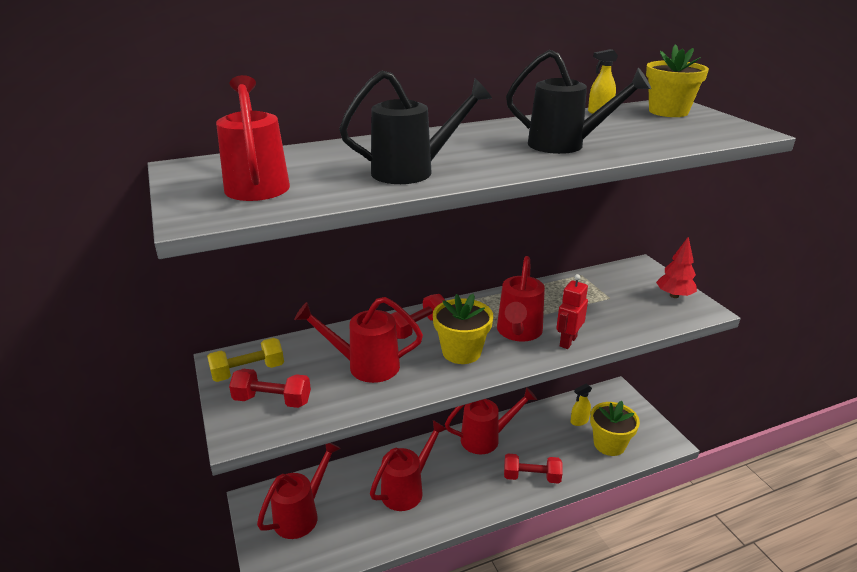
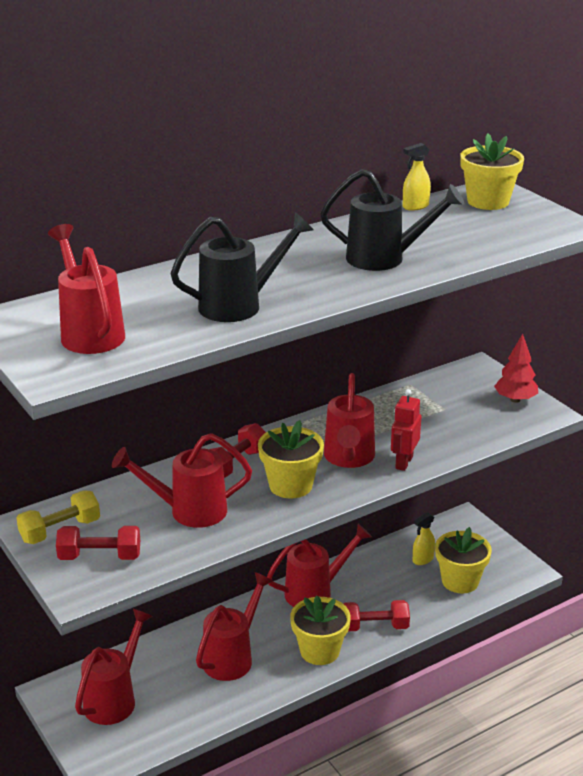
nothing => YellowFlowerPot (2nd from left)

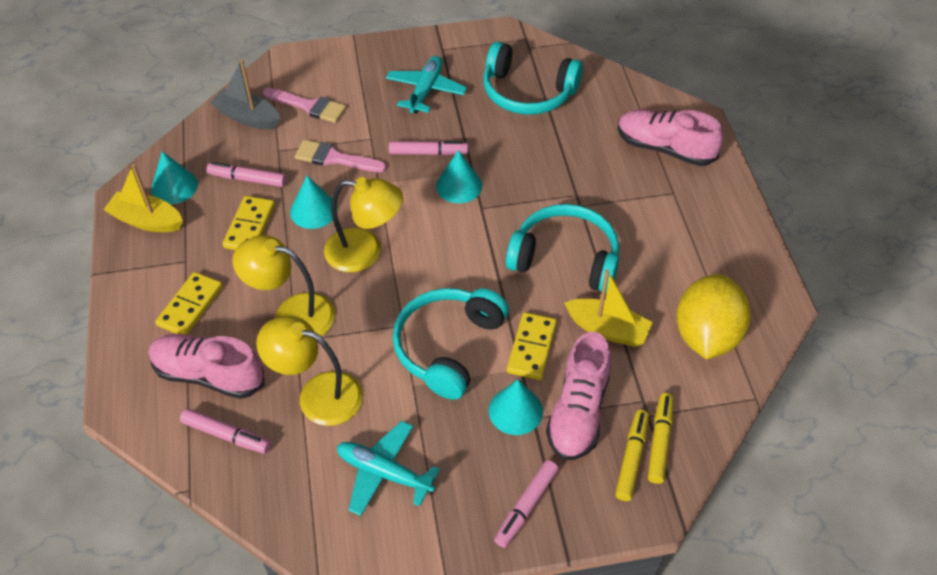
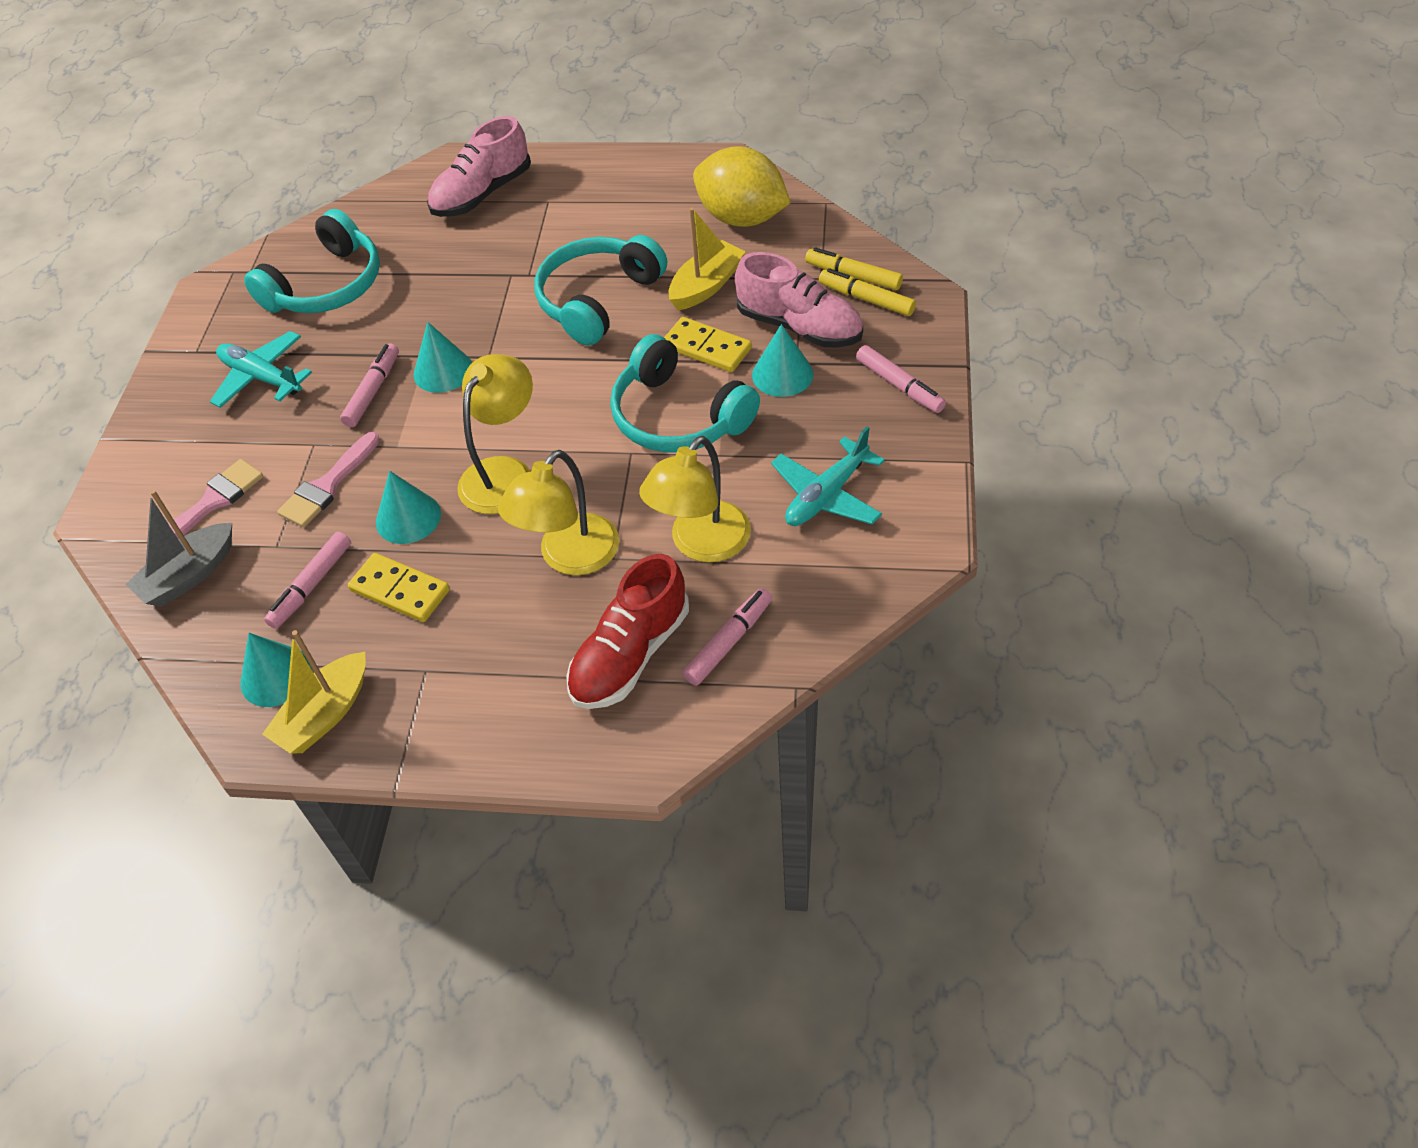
YellowDominoTile (1st from left) => nothing
RosySneaker (1st from left) => RedSneaker

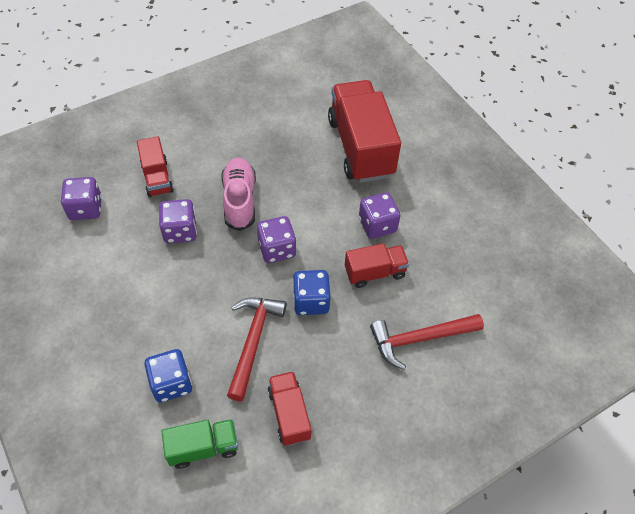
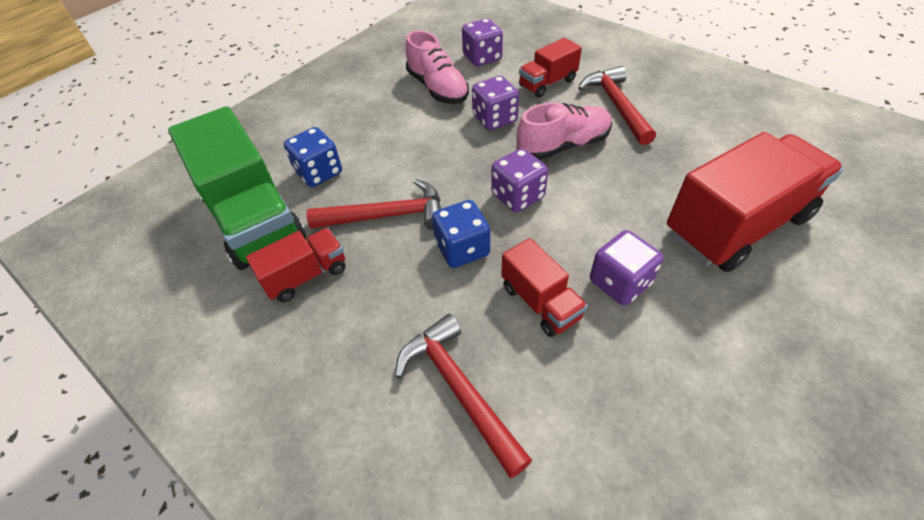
GreenLorry, x1.96
nothing => RosySneaker (1st from left)
nothing => RedClawHammer (3rd from left)

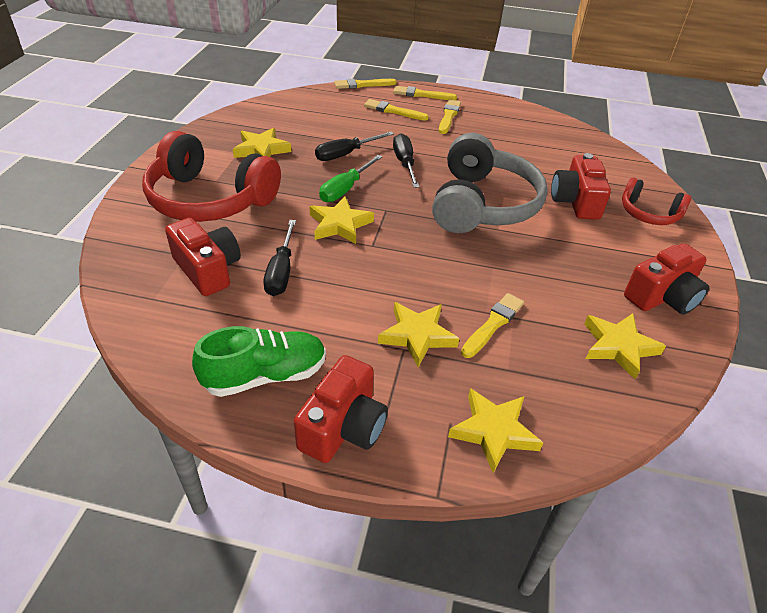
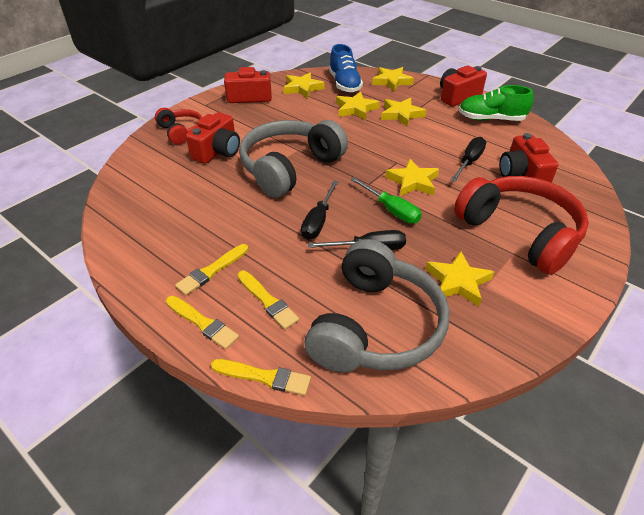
GreenScrewdriver, 75 degrees clockwise
YellowBrush (5th from left) => YellowFivePointedStar (2nd from left)
nothing => BlueSneaker
nothing => GreyHeadset (2nd from left)

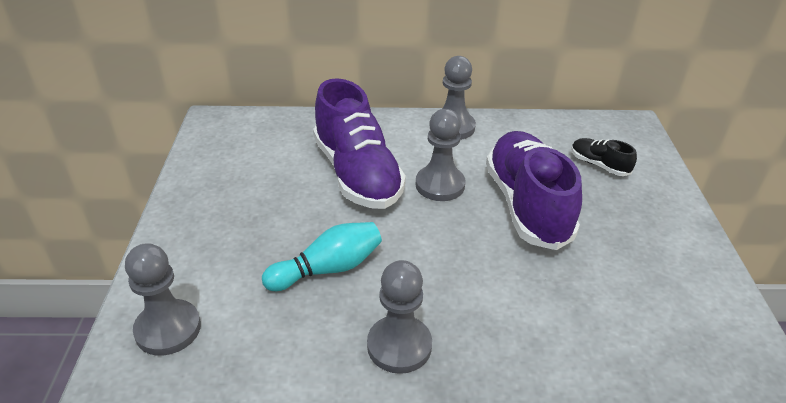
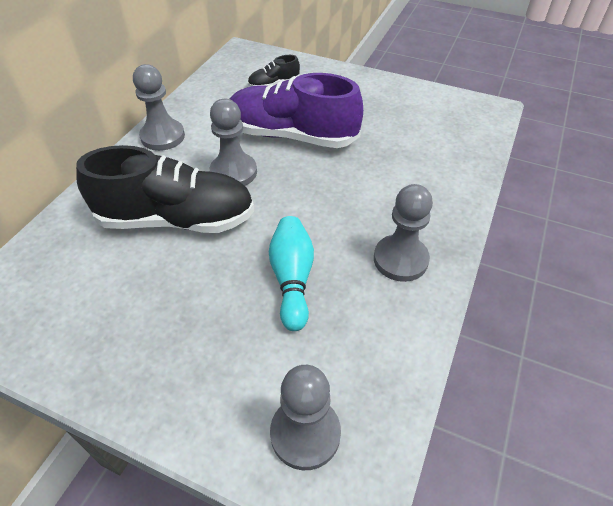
PurpleSneaker (1st from left) => BlackSneaker (1st from left)

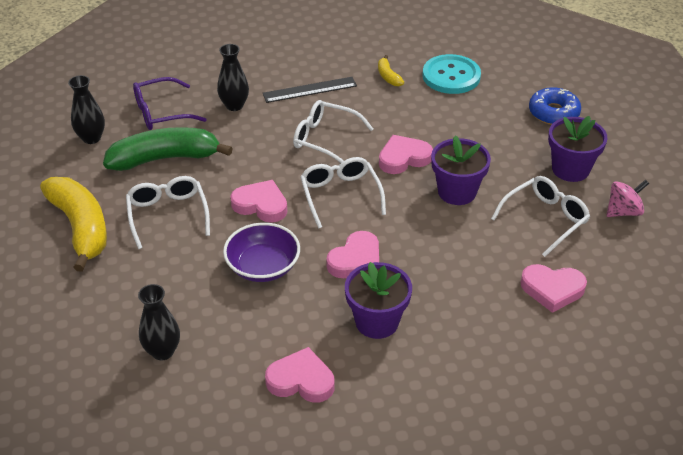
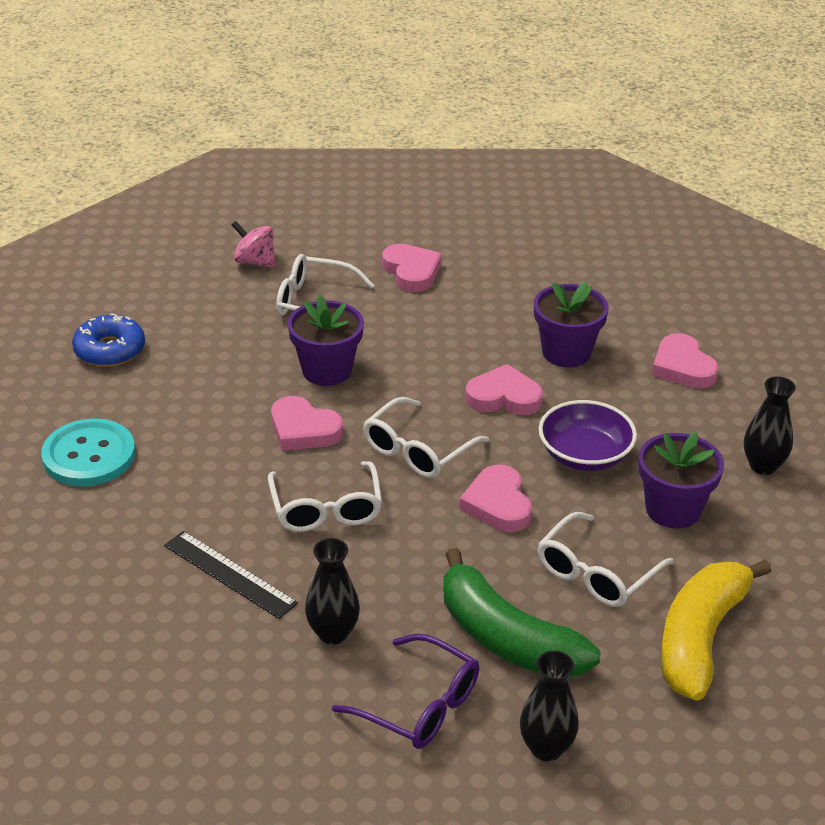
YellowBananaFruit (2nd from left) => nothing
PurpleFlowerPot (3rd from left), move

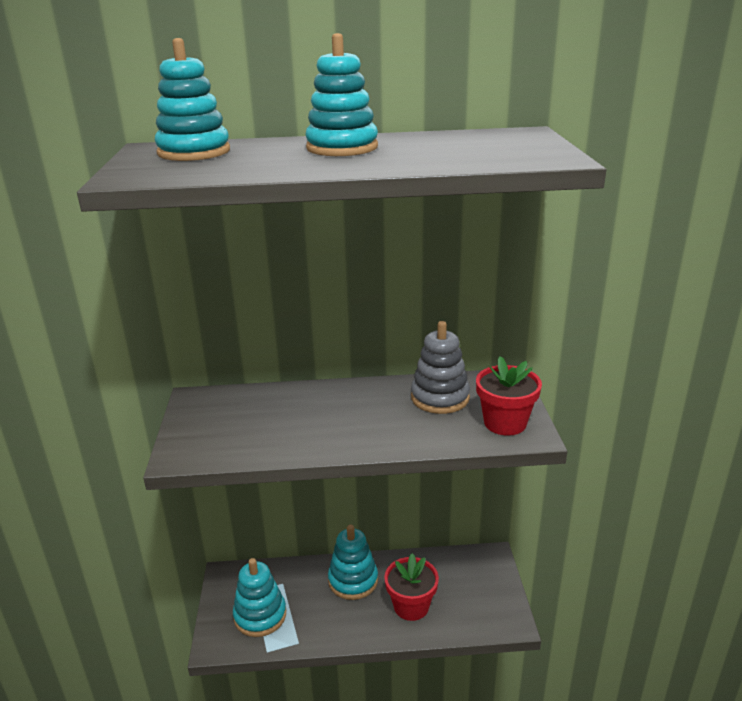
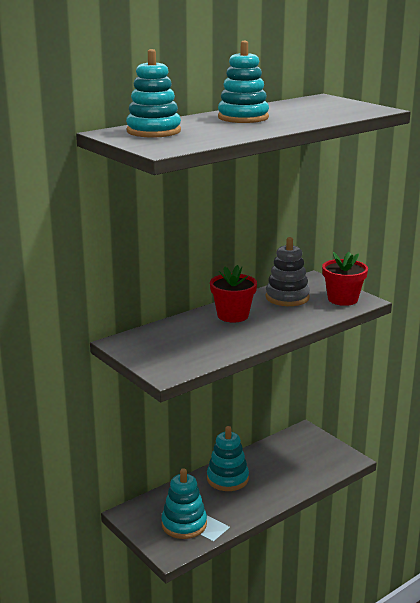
RedFlowerPot (1st from left), move

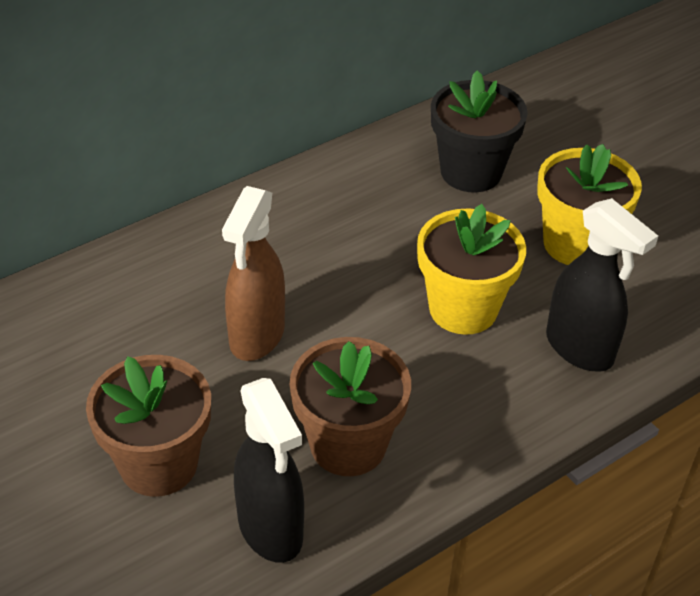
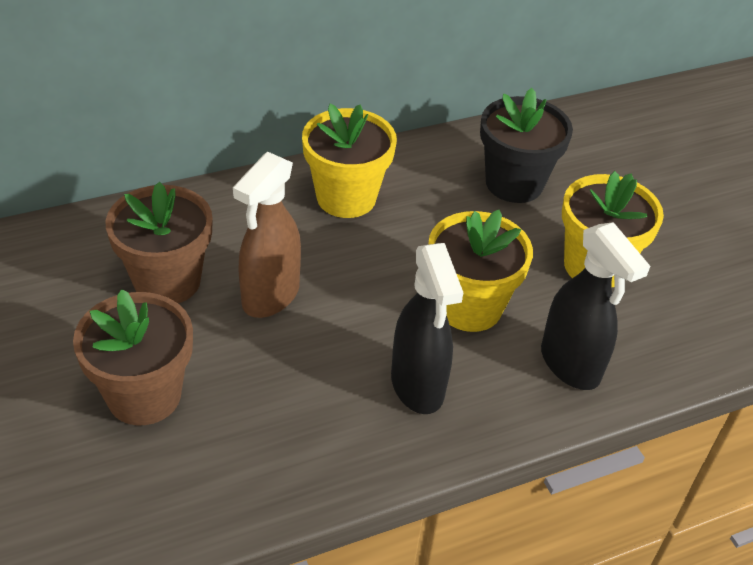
RussetFlowerPot (2nd from left), move
BlackSprayCleaner (1st from left), move
nothing => YellowFlowerPot (1st from left)

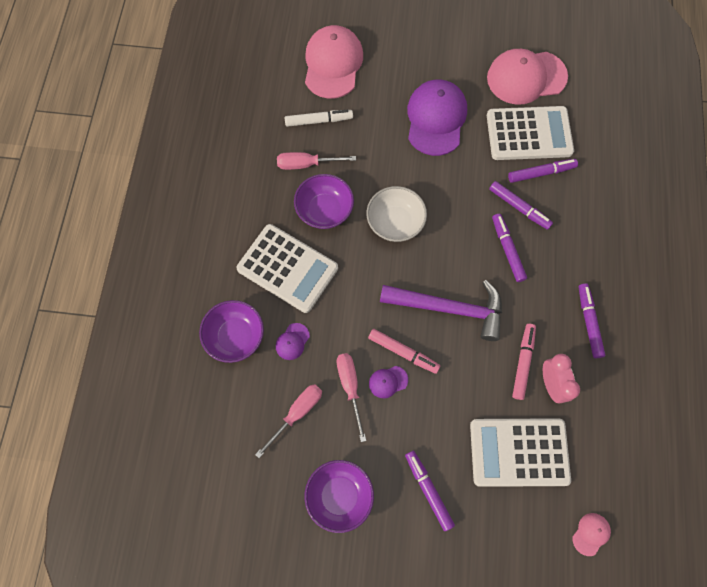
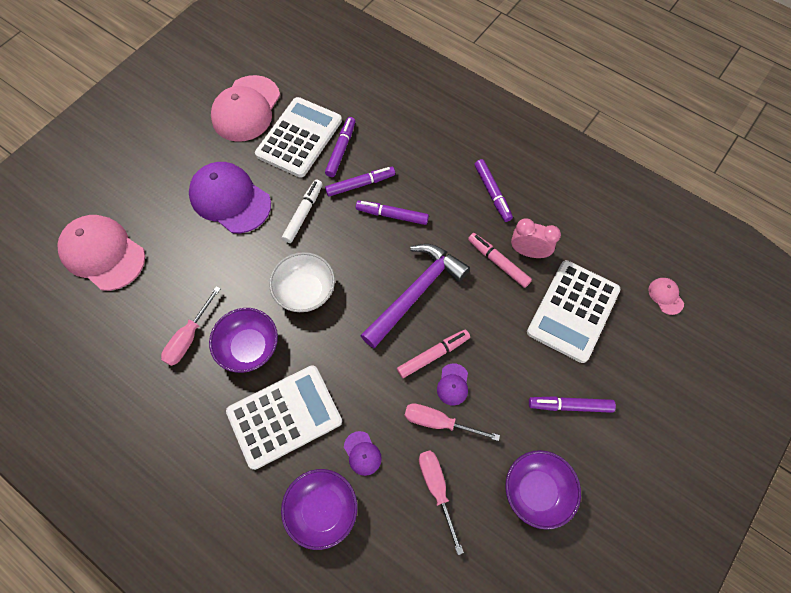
WhiteMarkerPen, move
PurpleMarkerPen (5th from left in the first image) => PurpleMarkerPen (4th from left), 135 degrees counterclockwise

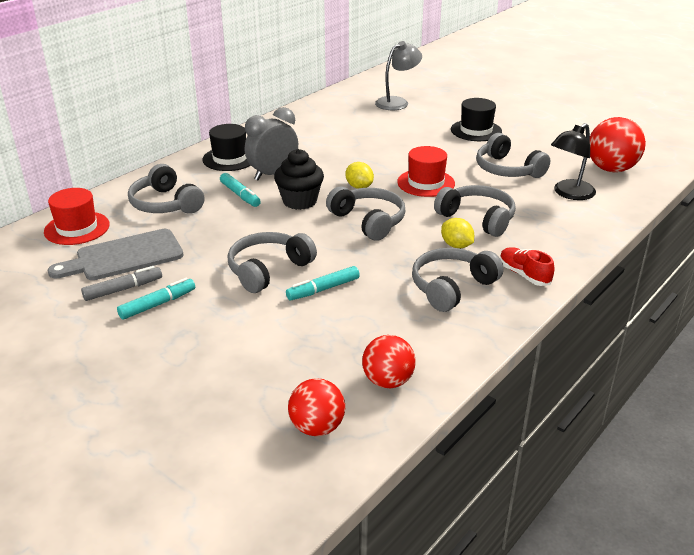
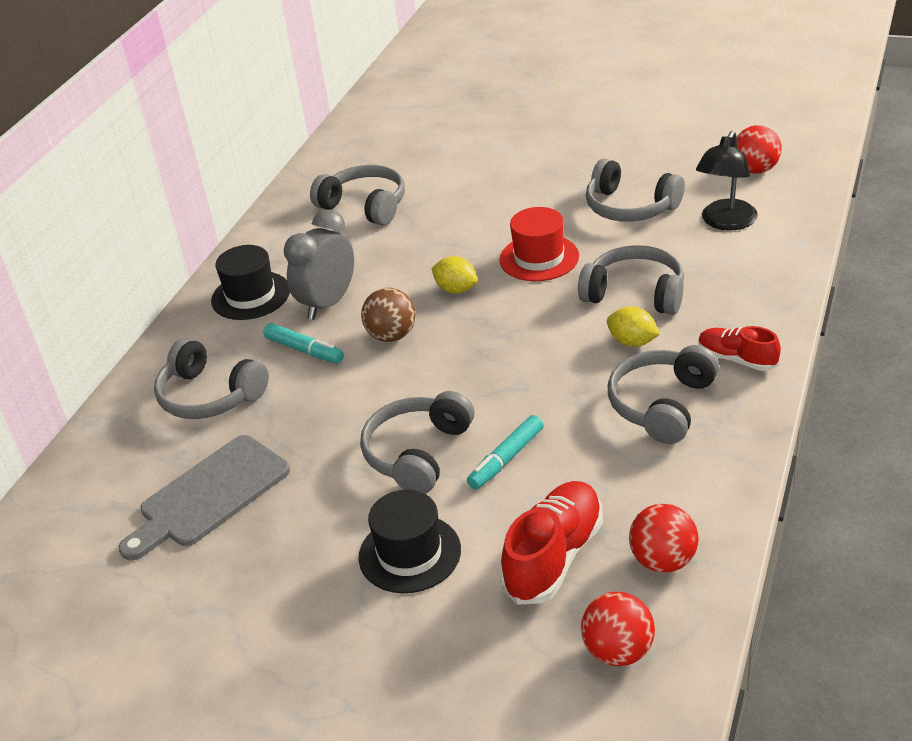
GreyReadingLamp => nothing
BlackHat (2nd from left), move
RedBall (3rd from left), x0.66
BlackCupcake => RussetBall
GreyHeadset (3rd from left in the first image) => GreyHeadset (2nd from left), move
RedHat (1st from left) => nothing
GreyMarkerPen => nothing
TealMarkerPen (1st from left) => nothing
nothing => RedSneaker (1st from left)

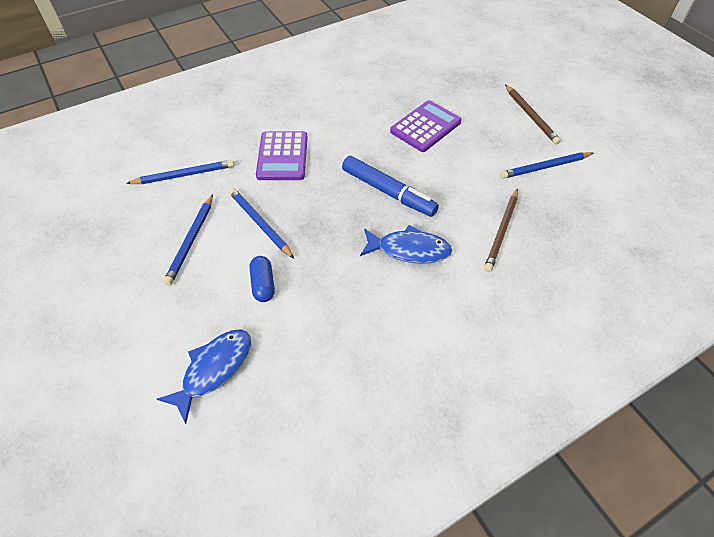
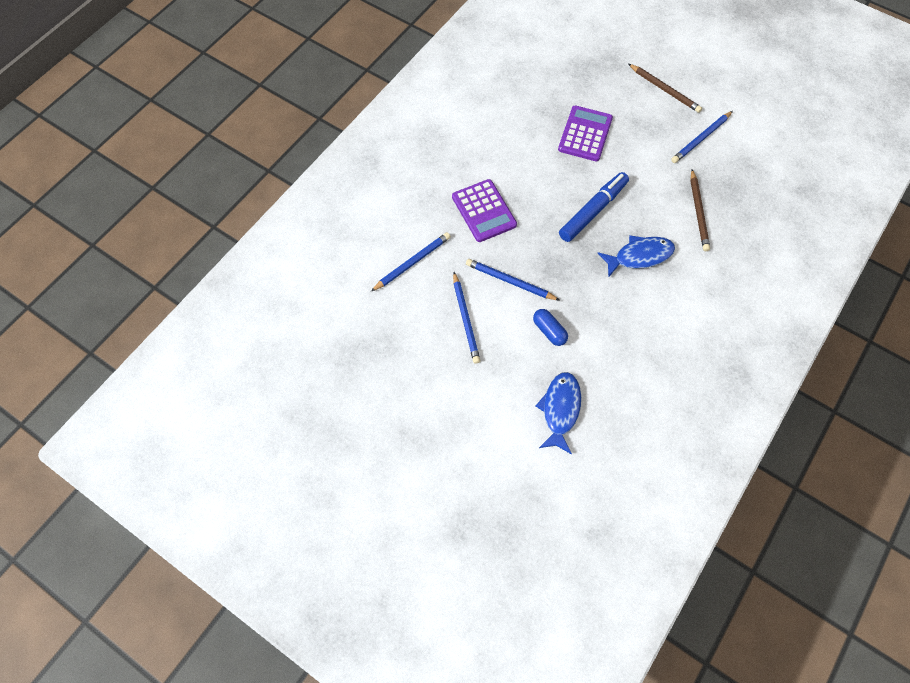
BlueMarkerPen, 60 degrees counterclockwise

